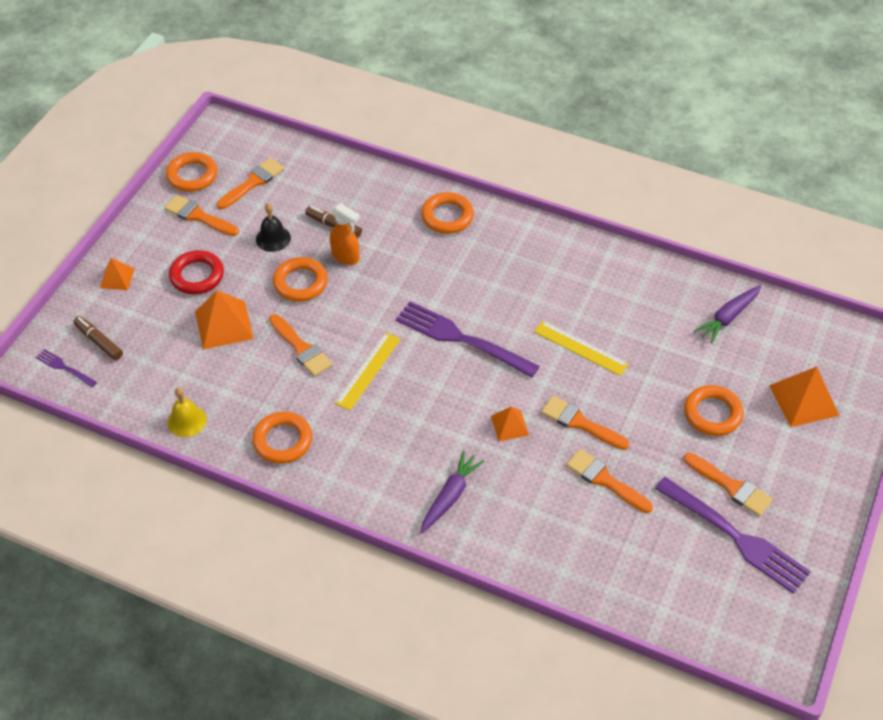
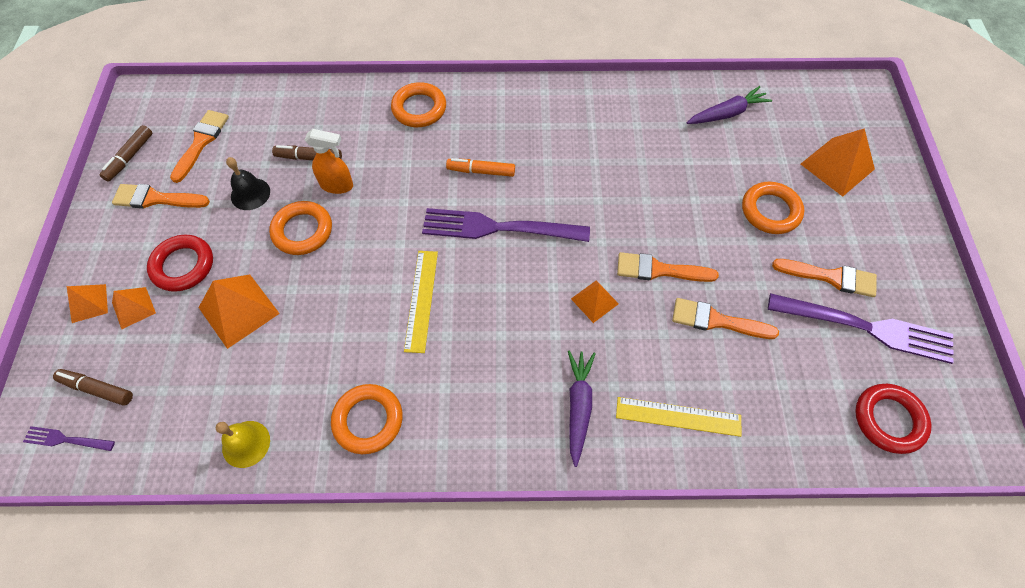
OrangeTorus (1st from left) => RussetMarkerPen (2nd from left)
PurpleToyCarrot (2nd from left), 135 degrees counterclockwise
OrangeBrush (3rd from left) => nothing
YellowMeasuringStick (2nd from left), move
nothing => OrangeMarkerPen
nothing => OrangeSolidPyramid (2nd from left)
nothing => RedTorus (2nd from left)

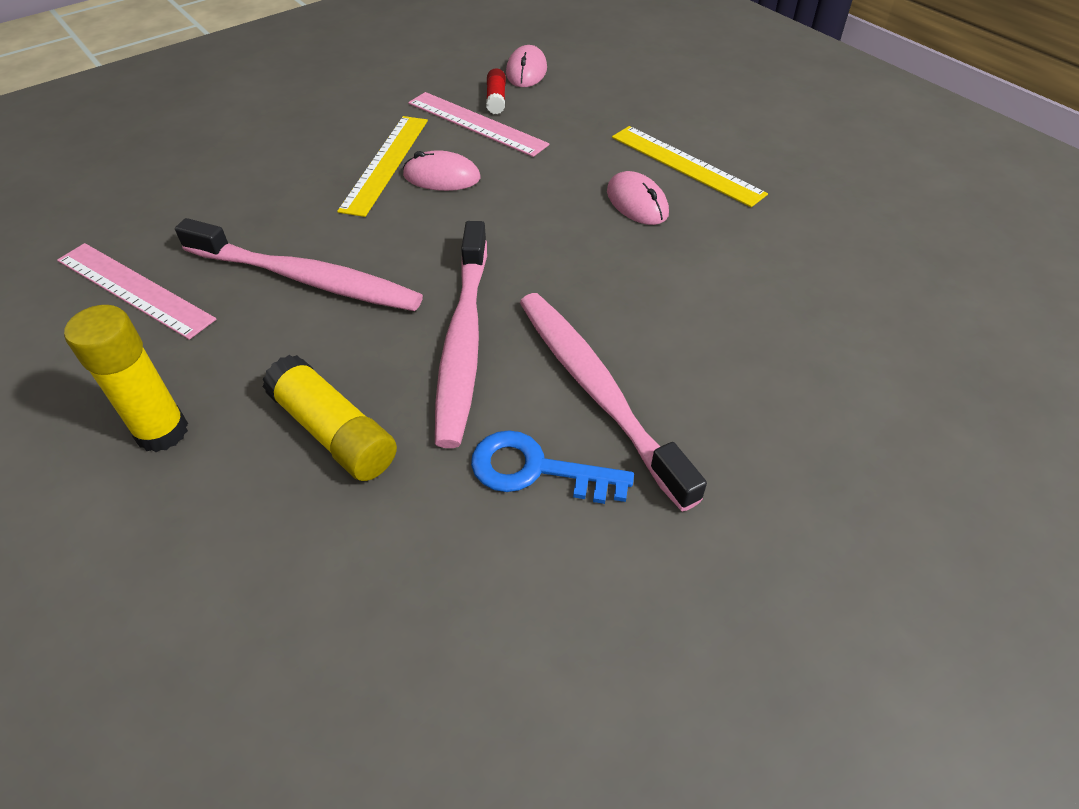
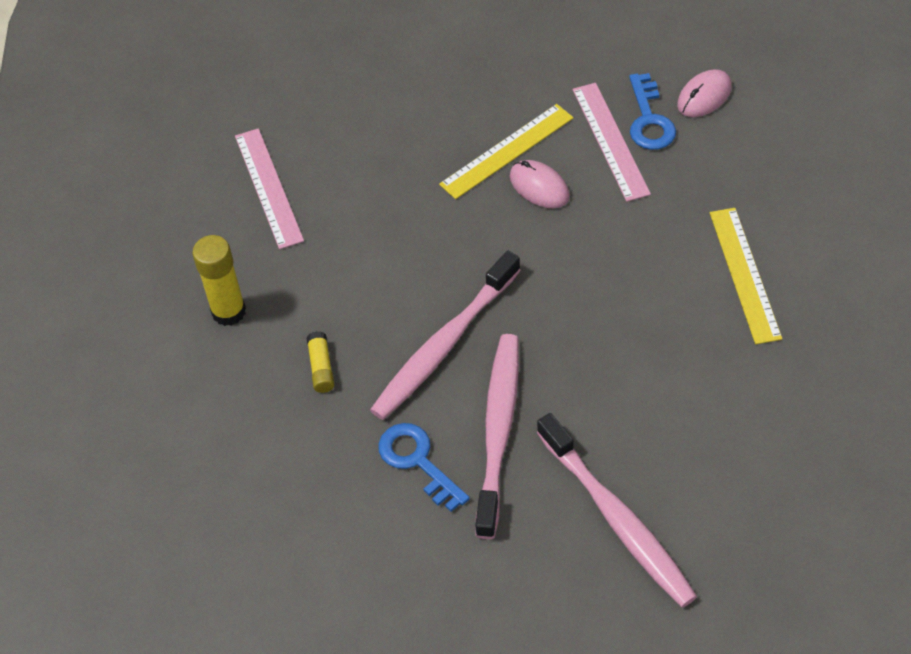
RedGlue => BlueDoorKey (2nd from left)
RosyPcMouse (3rd from left) => nothing
RosyDentalBrush (1st from left in the first image) => RosyDentalBrush (3rd from left), move
YellowGlue (2nd from left), x0.57

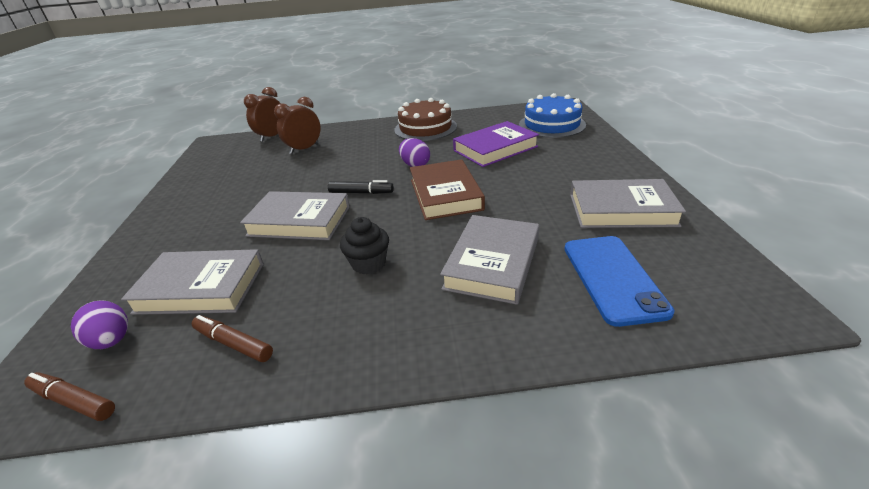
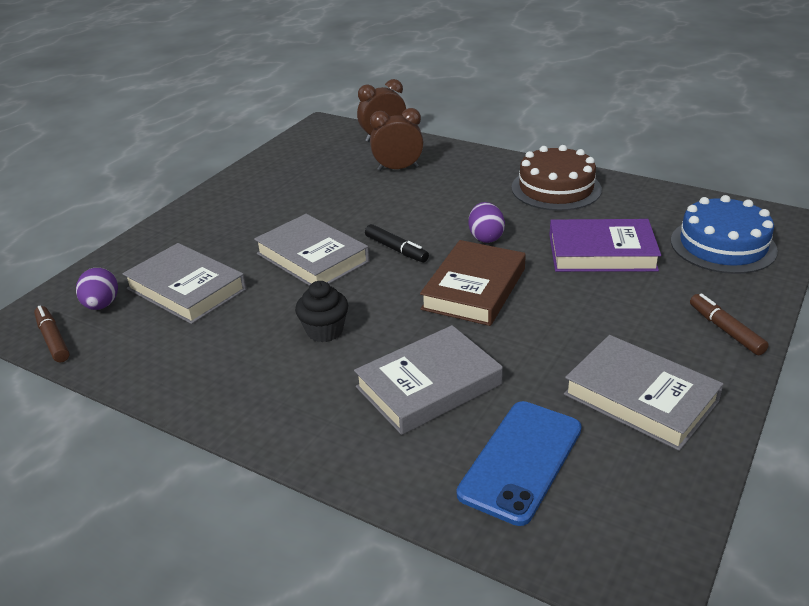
RussetMarkerPen (2nd from left), move

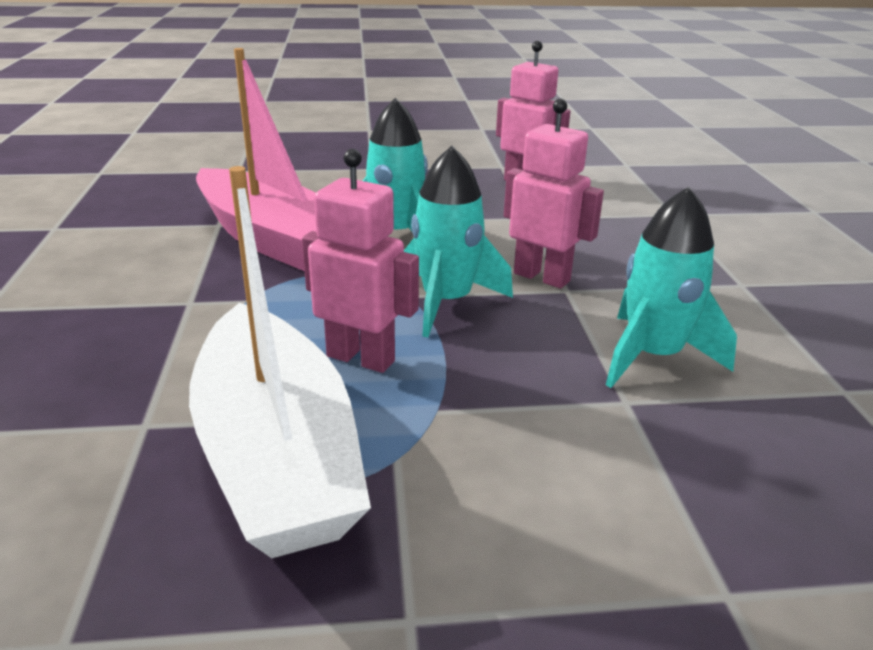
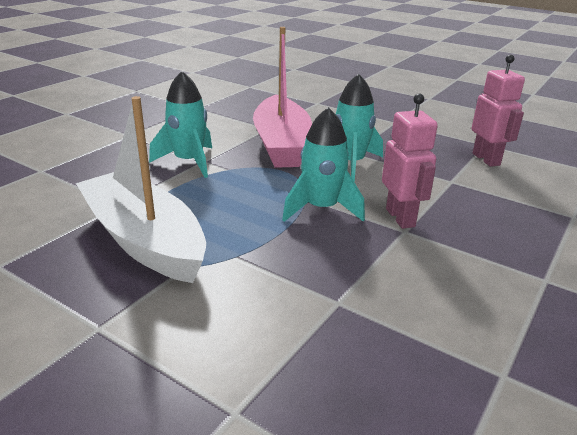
RosyRobot (1st from left) => nothing
WhiteSailboat, 120 degrees clockwise
TealToyRocket (3rd from left in the first image) => TealToyRocket (1st from left), move

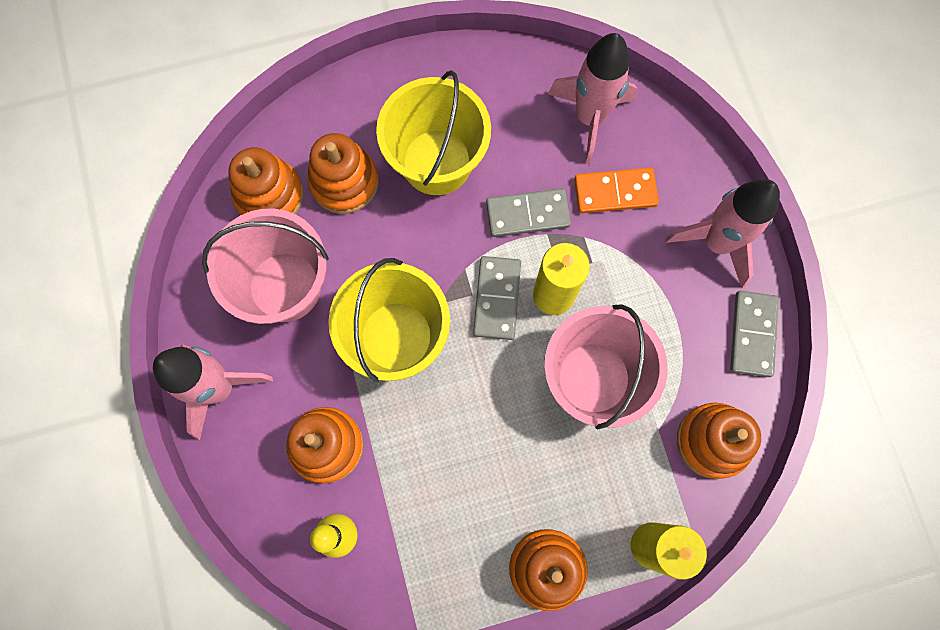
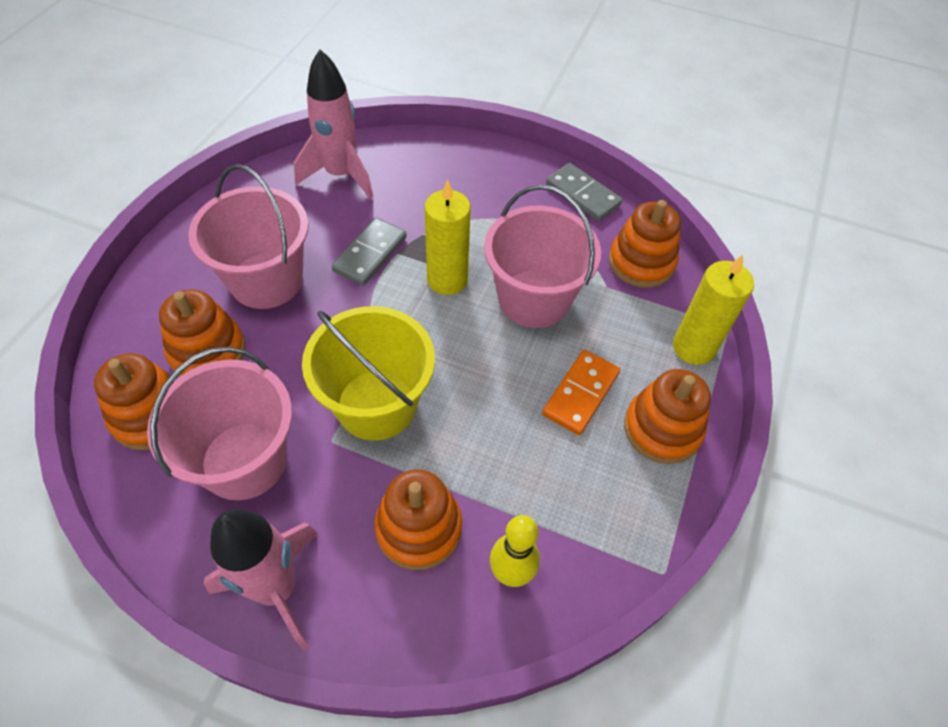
YellowPail (2nd from left) => RosyPail (2nd from left)
OrangeDominoTile, move
RosyToyRocket (3rd from left) => nothing
GreyDominoTile (1st from left) => nothing

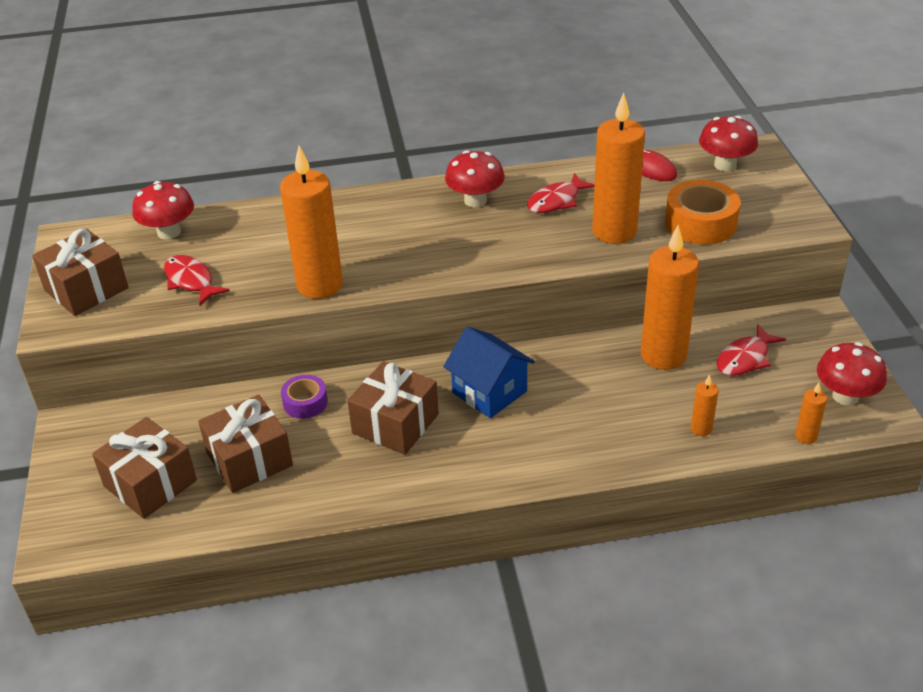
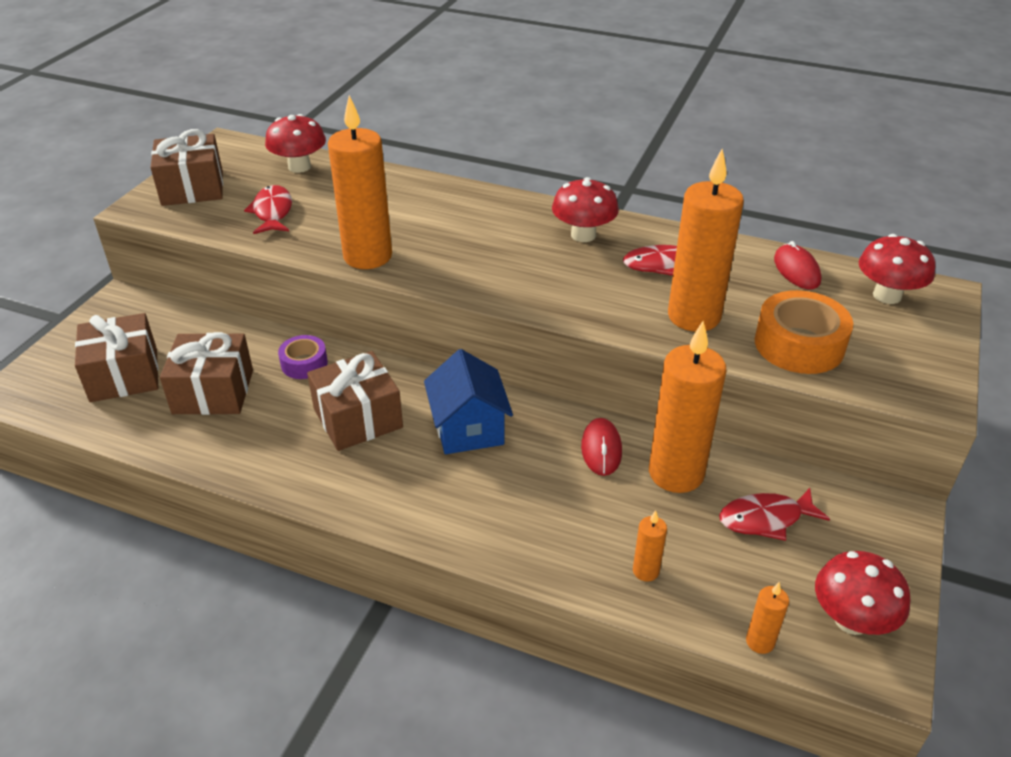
nothing => RedPcMouse (1st from left)

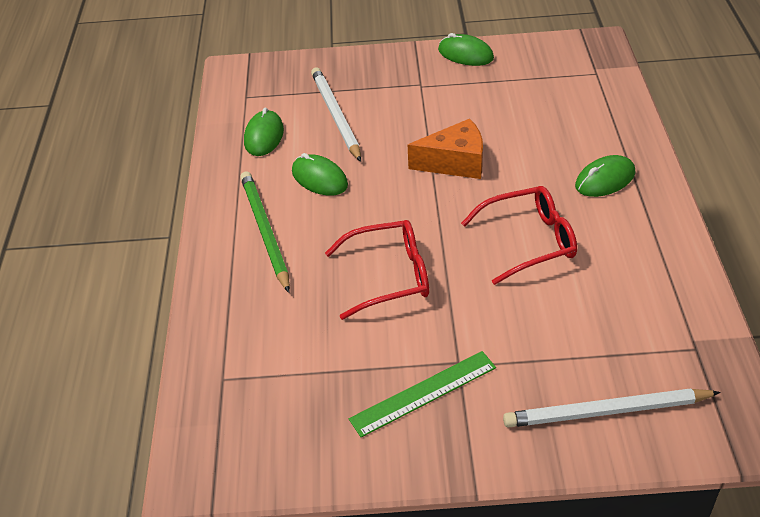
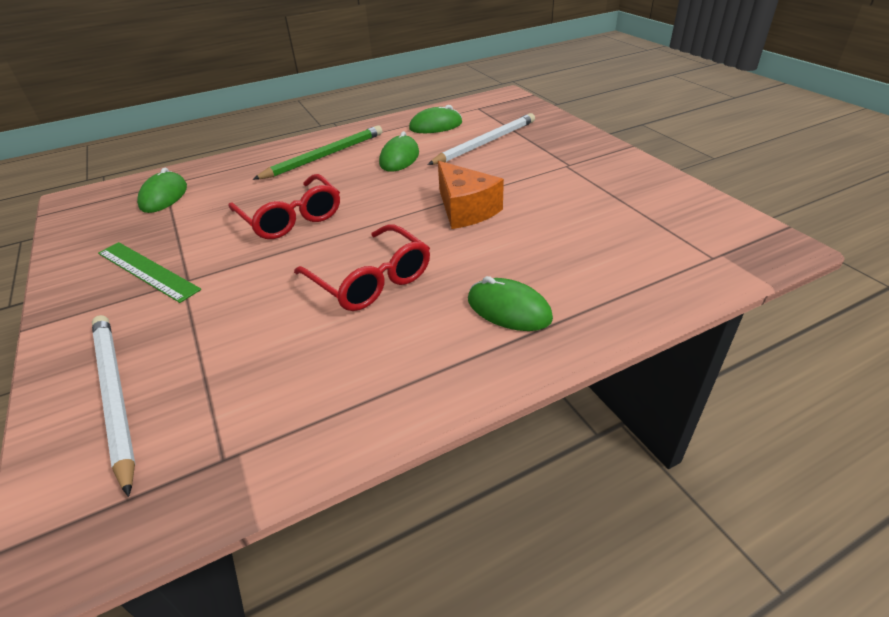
GreenPcMouse (3rd from left in the first image) => GreenPcMouse (1st from left), move

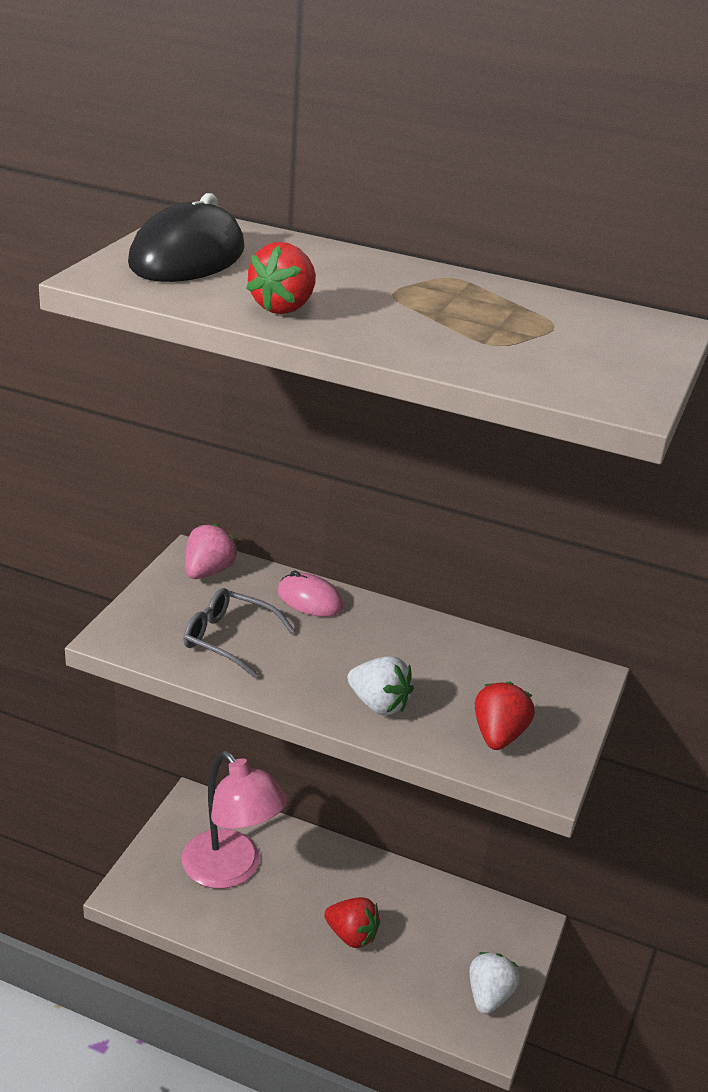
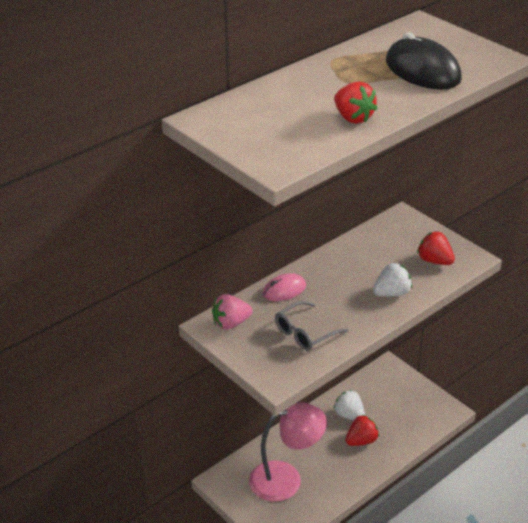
BlackPcMouse, move
RosyBerry, 75 degrees counterclockwise
WhiteBerry (2nd from left in the first image) => WhiteBerry (1st from left), move

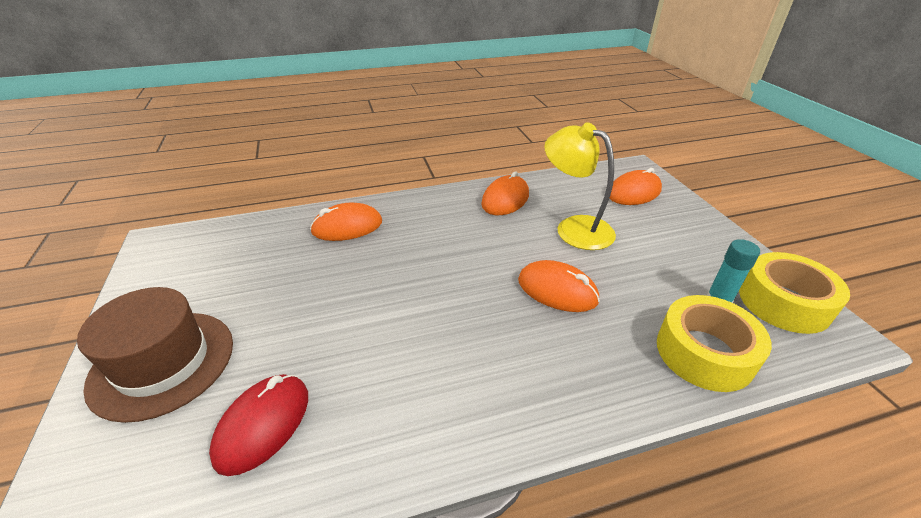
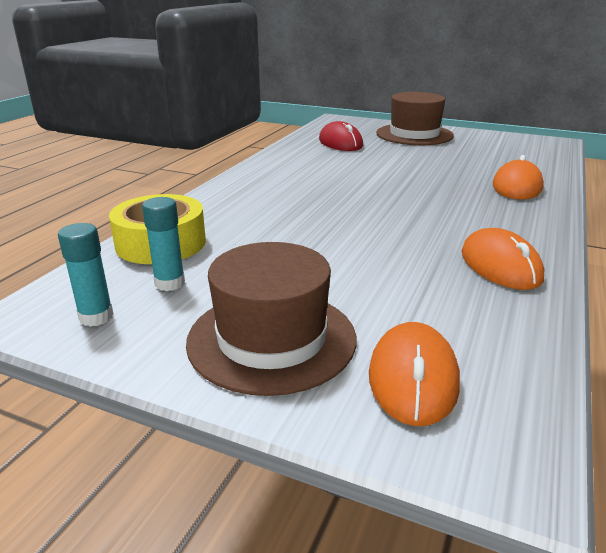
YellowReadingLamp => nothing
YellowRollOfTape (2nd from left) => TealGlue (1st from left)
OrangePcMouse (3rd from left) => nothing
nothing => RussetHat (1st from left)

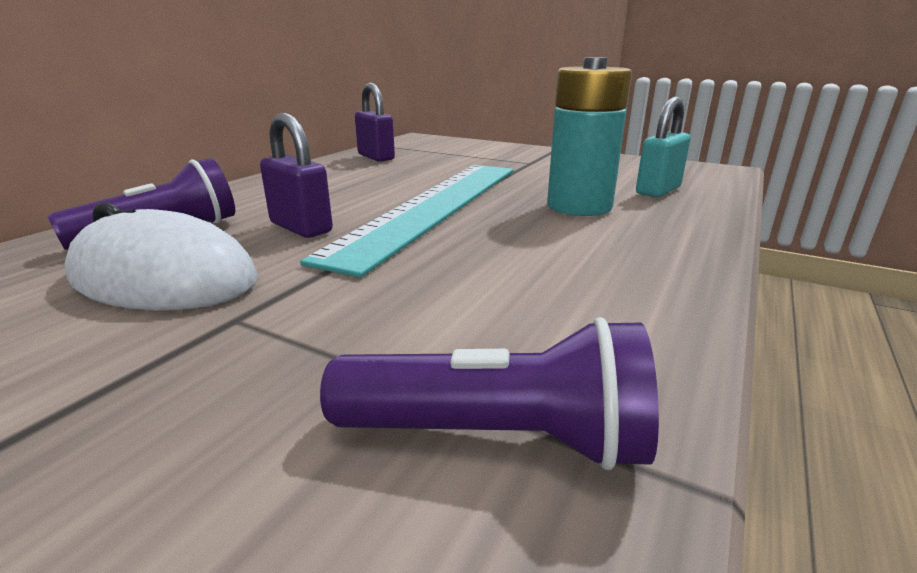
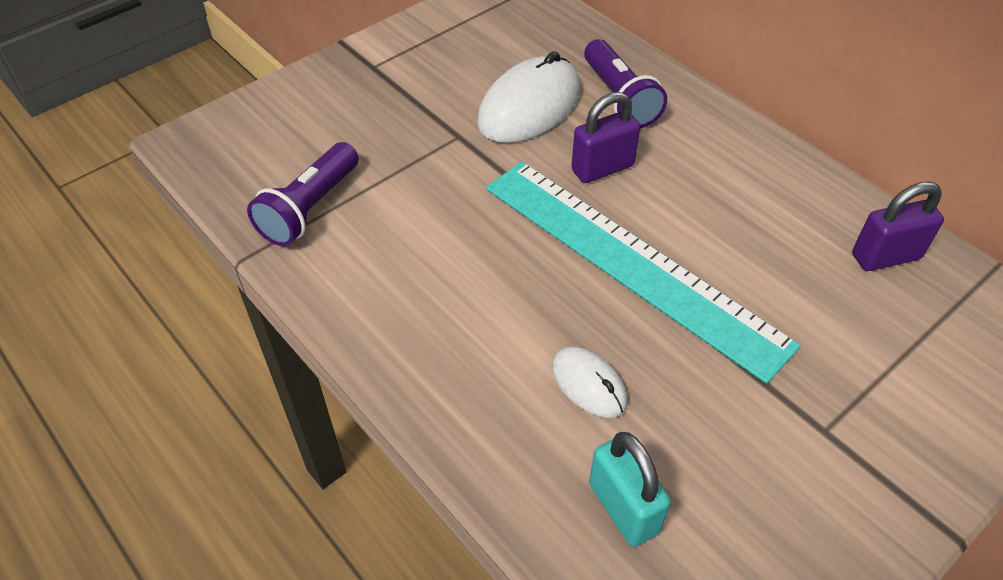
TealPowerCell => WhitePcMouse (2nd from left)

